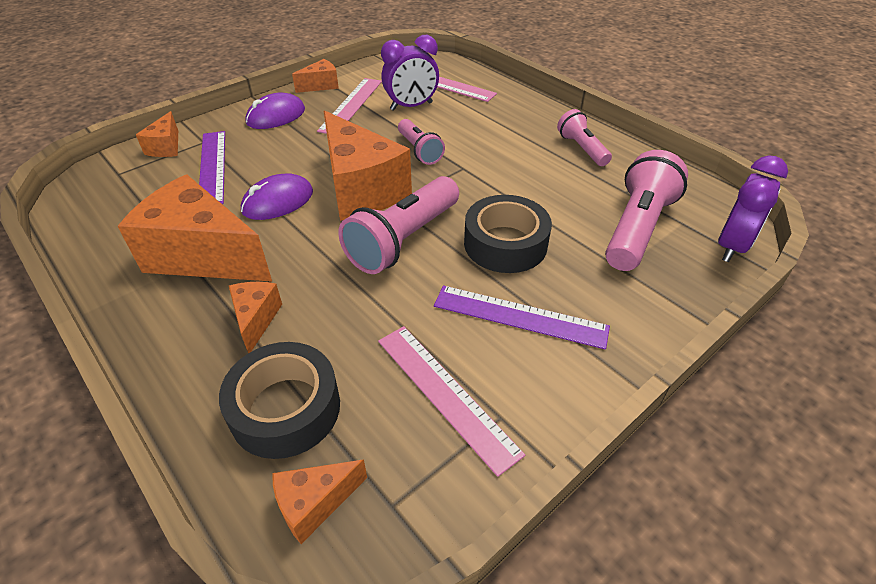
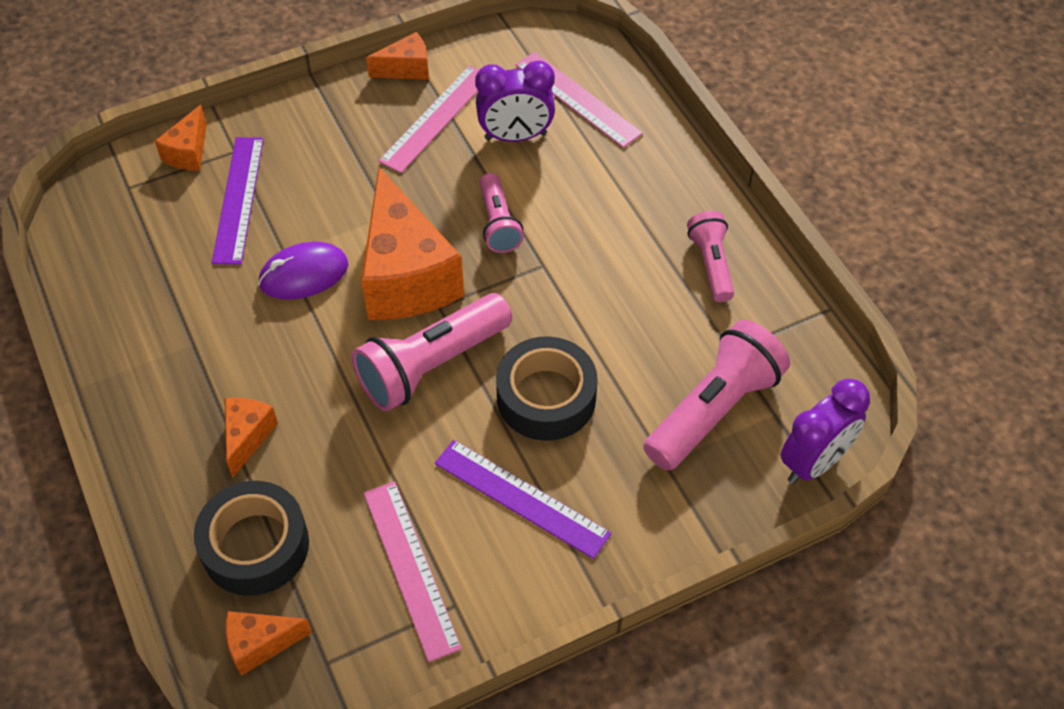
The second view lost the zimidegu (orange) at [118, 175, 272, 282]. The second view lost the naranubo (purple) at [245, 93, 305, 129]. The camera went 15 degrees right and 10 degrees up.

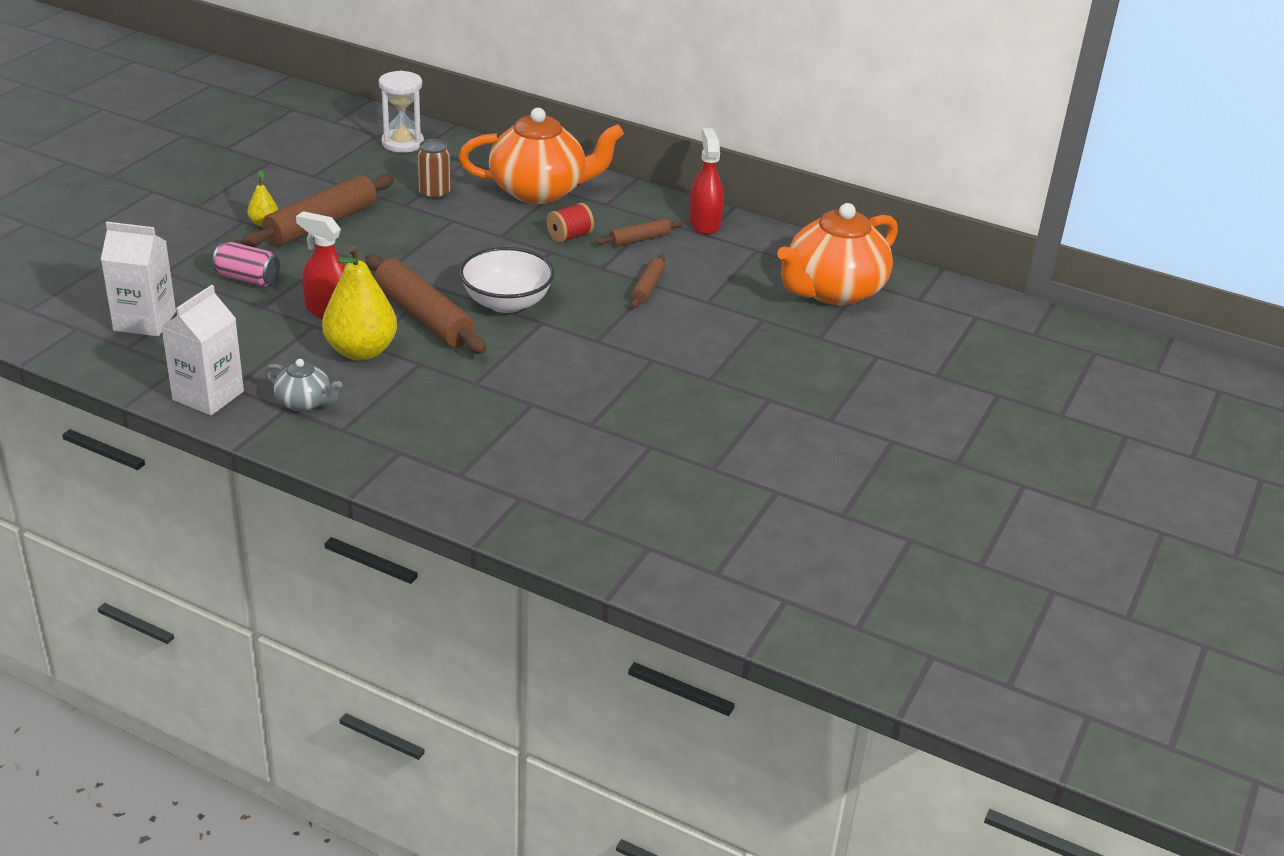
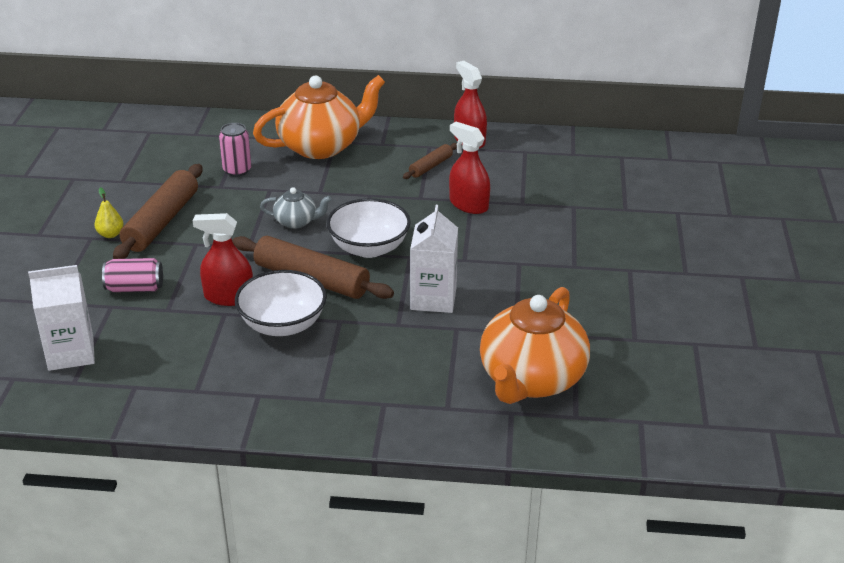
The second view lost the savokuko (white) at [379, 71, 424, 153]. The second view lost the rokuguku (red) at [547, 203, 594, 243]. The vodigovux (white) ended up elsewhere, having gone from [161, 285, 244, 416] to [410, 205, 458, 313]. The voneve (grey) ended up elsewhere, having gone from [265, 359, 342, 411] to [260, 187, 332, 229]. The voneve (orange) ended up elsewhere, having gone from [777, 203, 898, 306] to [480, 287, 590, 404]. Where the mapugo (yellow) stood at [322, 246, 397, 361], the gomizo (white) came to stand at [235, 270, 327, 336]. Where the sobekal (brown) stood at [631, 255, 665, 308], the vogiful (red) came to stand at [449, 122, 490, 214]. What was the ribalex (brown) at [417, 139, 451, 200] turned into the ribalex (pink) at [219, 123, 251, 176]. The camera went 20 degrees left and 0 degrees up.

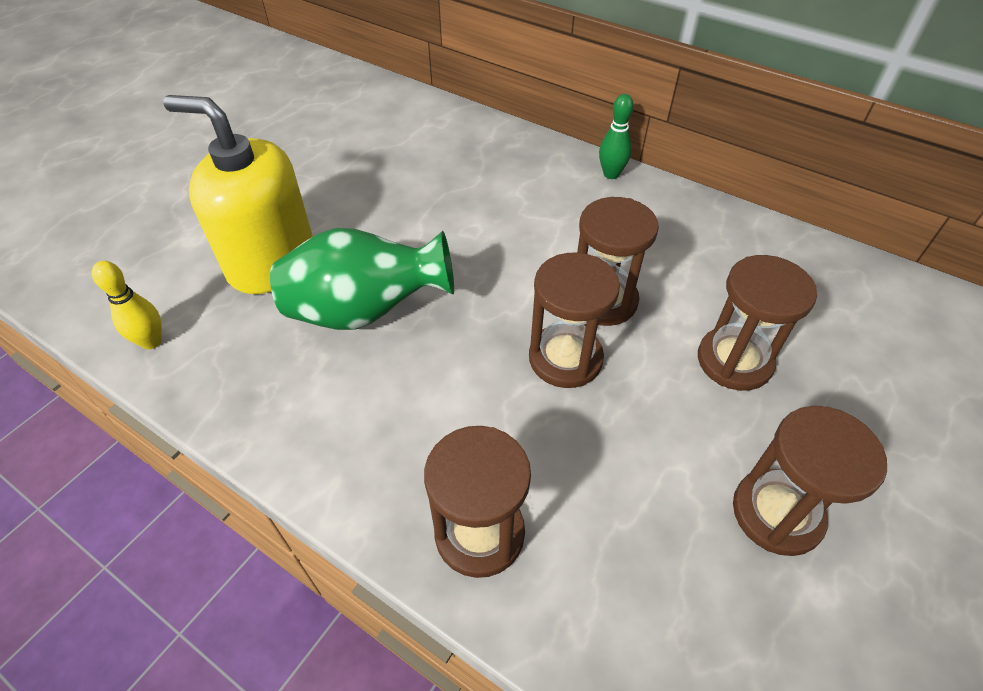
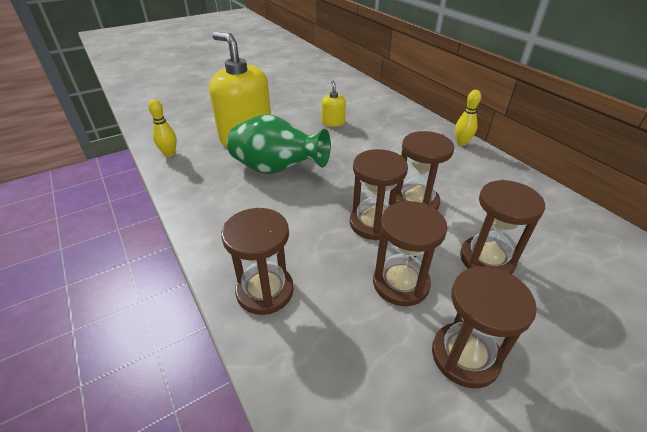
The second view gained the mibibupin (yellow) at [322, 80, 346, 127]. The second view gained the savokuko (brown) at [373, 201, 447, 306]. What was the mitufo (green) at [599, 94, 634, 179] turned into the mitufo (yellow) at [455, 90, 481, 146]. The camera went 25 degrees right and 10 degrees down.

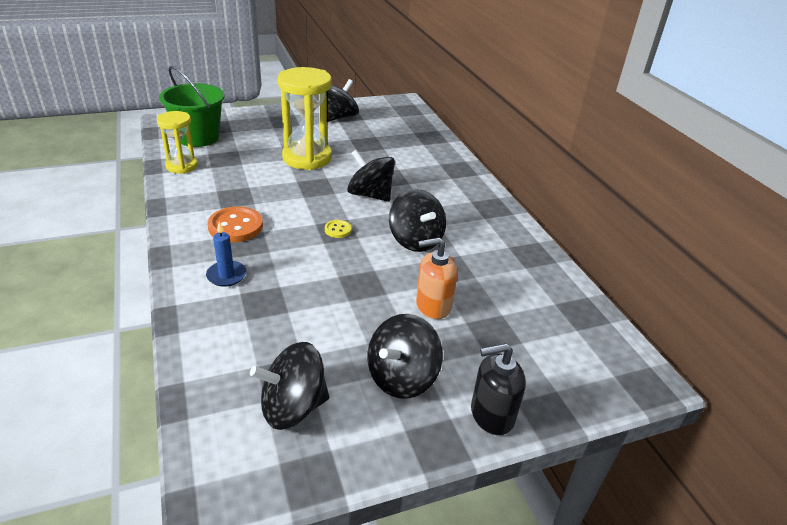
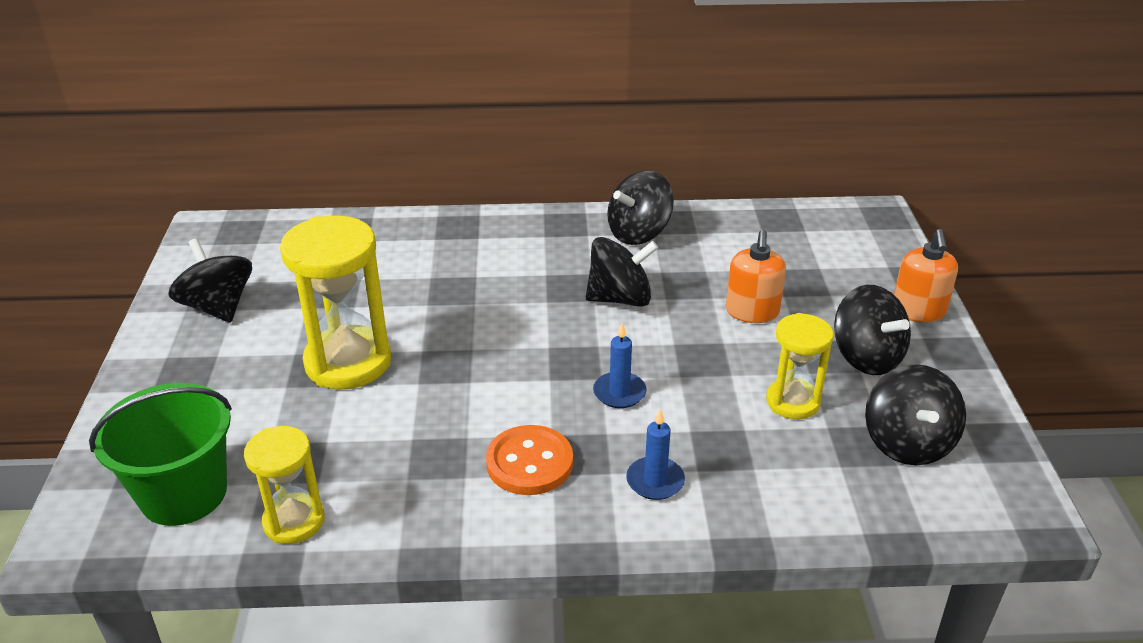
The second view lost the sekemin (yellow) at [325, 220, 352, 238]. The second view gained the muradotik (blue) at [593, 323, 646, 408]. The second view gained the savokuko (yellow) at [766, 313, 834, 419]. The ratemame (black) ended up elsewhere, having gone from [347, 150, 395, 202] to [607, 170, 674, 245]. What was the mibibupin (black) at [471, 343, 526, 435] turned into the mibibupin (orange) at [894, 229, 958, 322]. The camera went 70 degrees left and 0 degrees up.

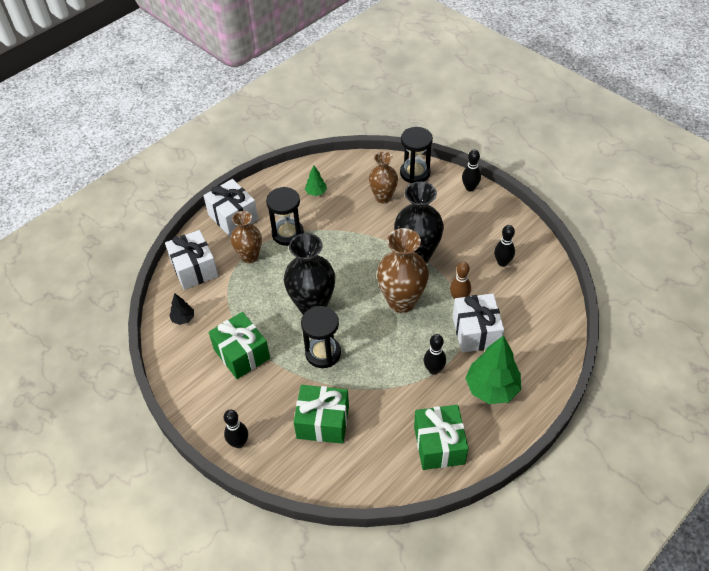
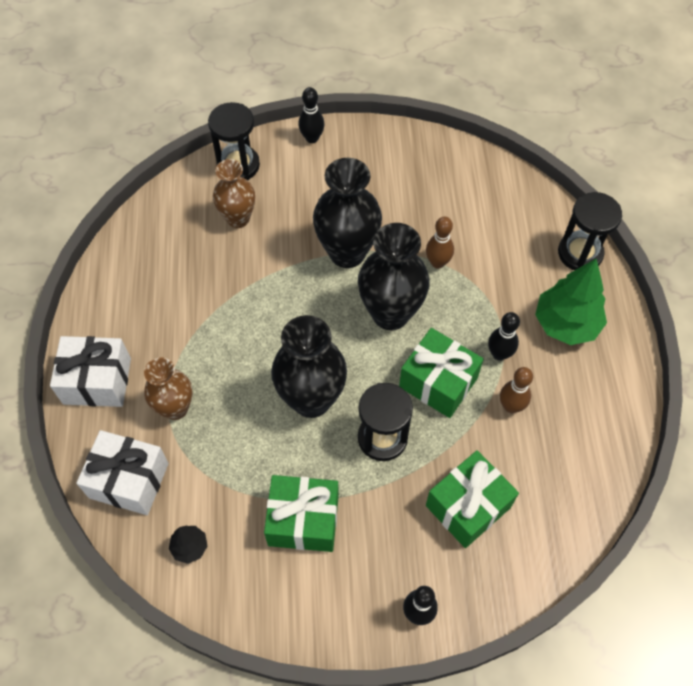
The second view lost the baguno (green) at [305, 165, 327, 196]. The second view lost the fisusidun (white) at [453, 294, 504, 353]. The second view lost the mitufo (black) at [494, 225, 515, 267]. The second view gained the mitufo (brown) at [500, 367, 533, 413]. The savokuko (black) ended up elsewhere, having gone from [266, 187, 304, 246] to [558, 192, 622, 270]. The fisusidun (green) ended up elsewhere, having gone from [414, 405, 468, 470] to [399, 328, 484, 418]. What was the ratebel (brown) at [377, 228, 429, 313] turned into the ratebel (black) at [358, 223, 430, 330]. The camera went 50 degrees left and 10 degrees up.

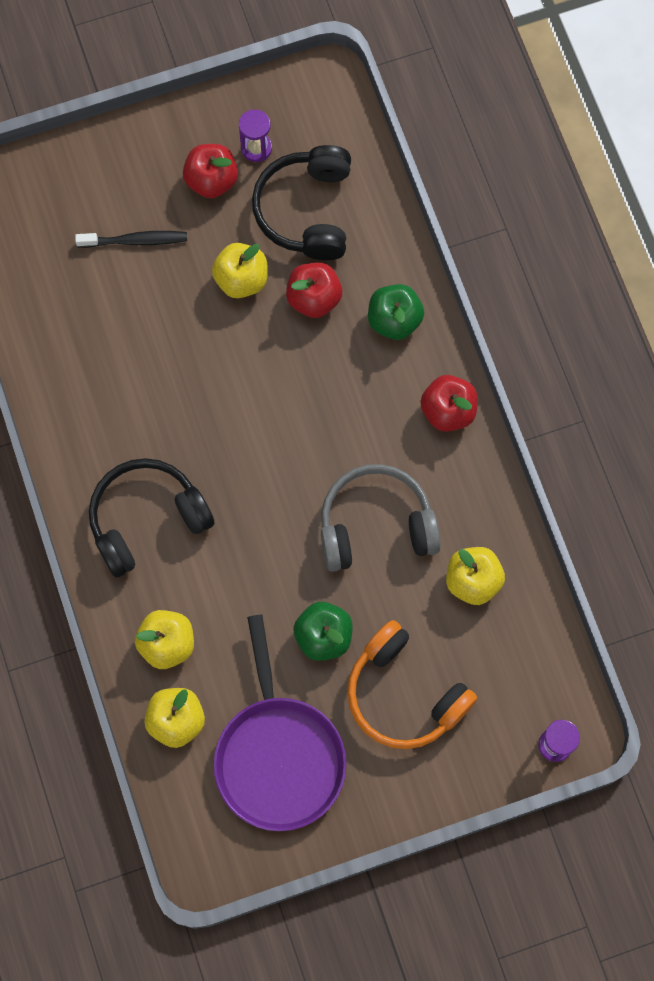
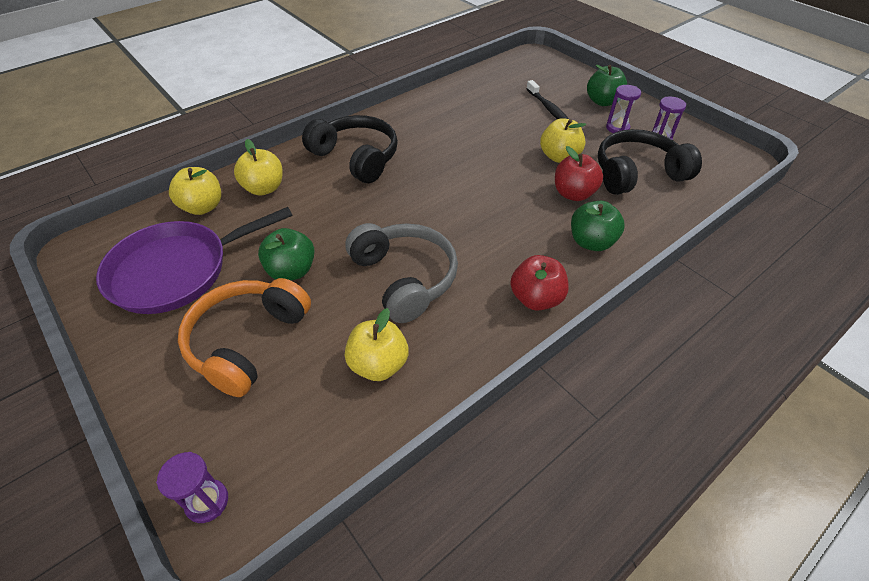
The second view gained the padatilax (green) at [587, 64, 627, 106]. Where the padatilax (red) stood at [183, 144, 238, 198], the savokuko (purple) came to stand at [606, 85, 641, 133]. The camera went 70 degrees right and 25 degrees down.

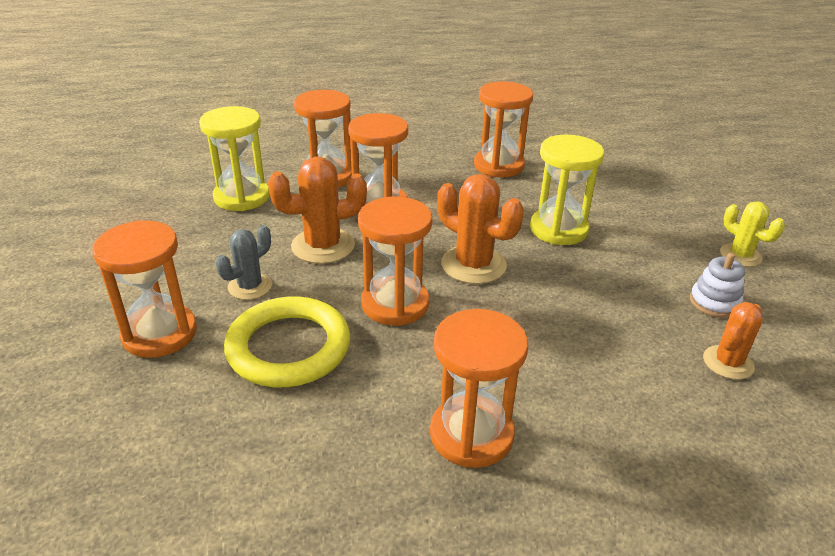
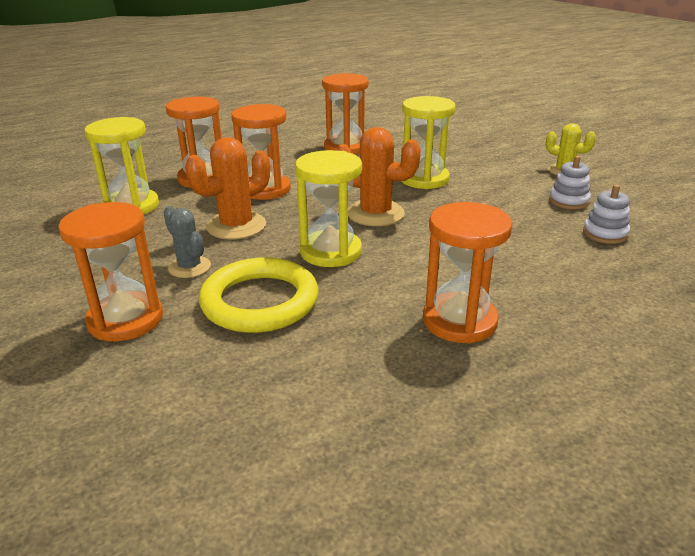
Where the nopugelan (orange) stood at [703, 302, 763, 380], the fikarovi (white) came to stand at [583, 185, 630, 244]. What was the savokuko (orange) at [358, 197, 432, 326] turned into the savokuko (yellow) at [295, 150, 362, 267]. The nopugelan (grey) at [216, 225, 272, 300] ended up facing another way, 60 degrees counterclockwise from before. The camera went 20 degrees left and 5 degrees down.

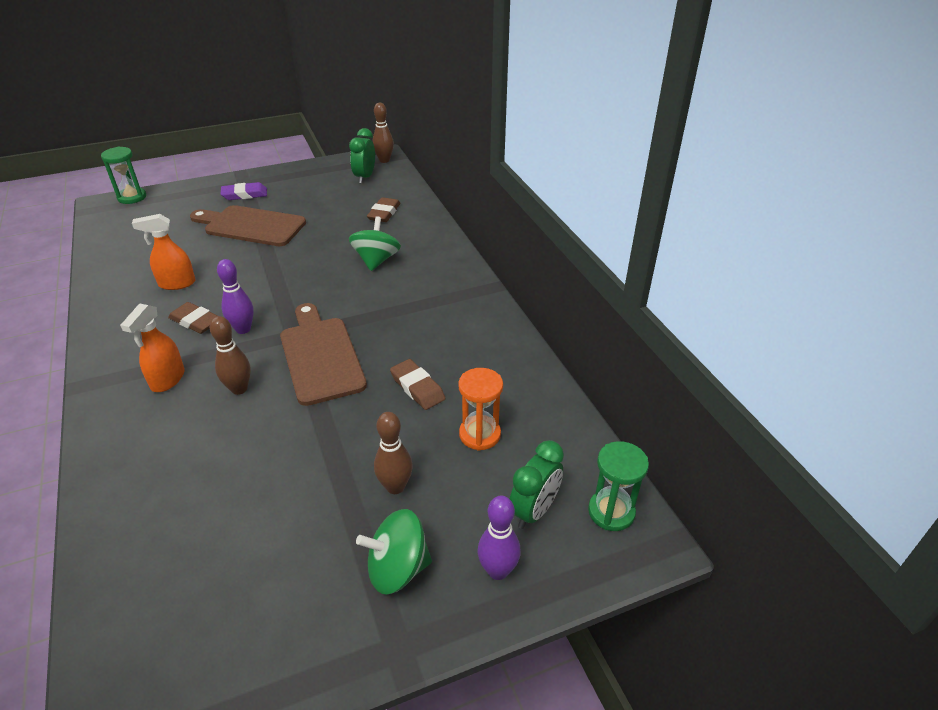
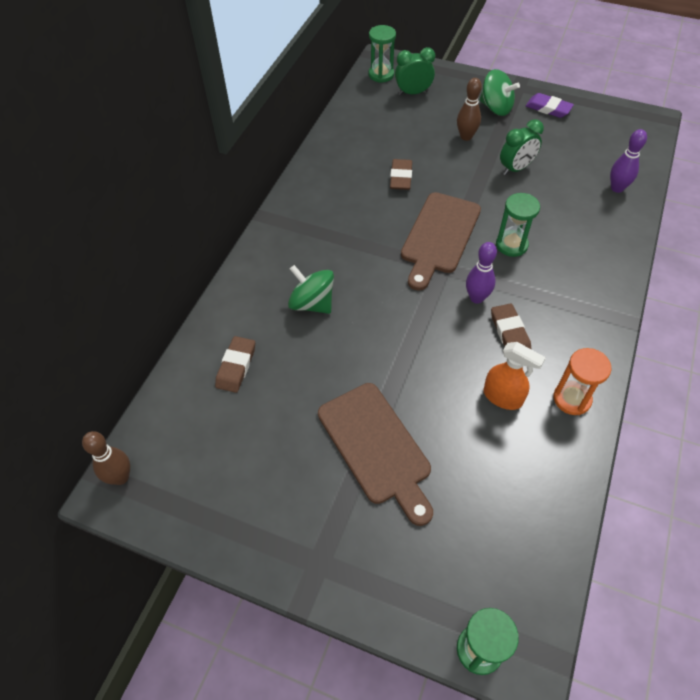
The second view lost the vogiful (orange) at [120, 303, 185, 392]. The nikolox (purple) ended up elsewhere, having gone from [221, 182, 267, 200] to [526, 93, 574, 118]. The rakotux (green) ended up elsewhere, having gone from [349, 128, 375, 184] to [500, 119, 544, 175]. The savokuko (orange) ended up elsewhere, having gone from [458, 368, 503, 451] to [554, 348, 611, 415]. The mitufo (purple) ended up elsewhere, having gone from [478, 496, 521, 580] to [610, 129, 647, 193]. Where the mitufo (brown) stood at [210, 316, 251, 395], the savokuko (green) came to stand at [496, 193, 540, 257]. The ratemame (green) at [349, 216, 401, 271] ended up facing another way, 75 degrees clockwise from before. The nikolox (brown) at [367, 197, 400, 222] ended up facing another way, 45 degrees counterclockwise from before. The camera went 135 degrees left and 15 degrees up.

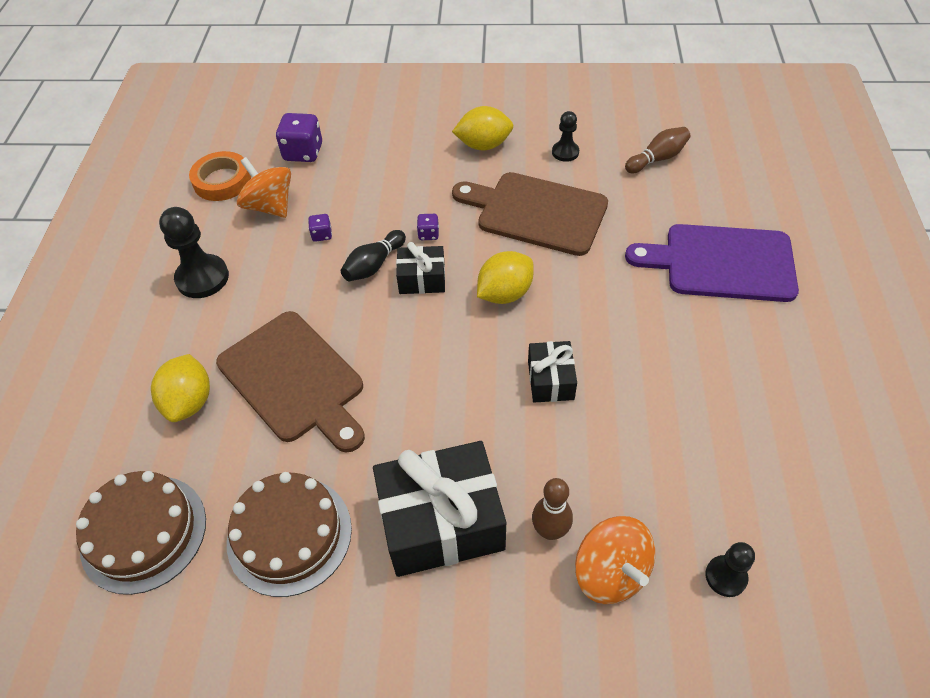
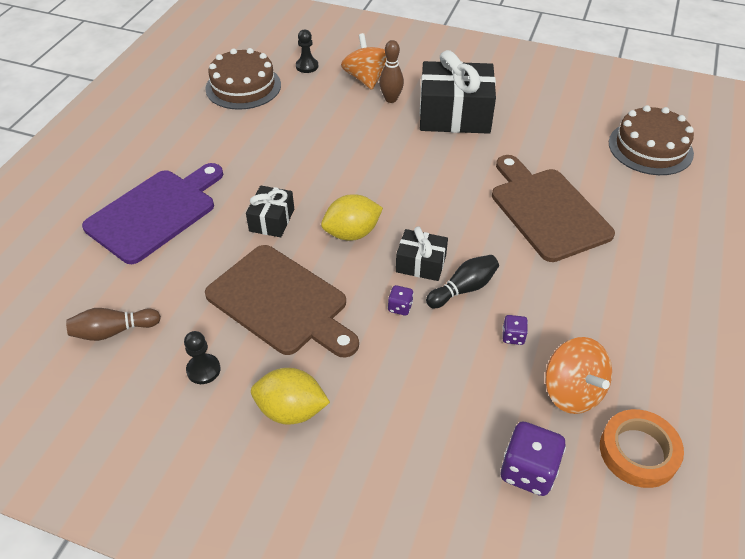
The second view lost the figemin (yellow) at [151, 354, 210, 422]. The second view lost the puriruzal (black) at [159, 207, 229, 298]. The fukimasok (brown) ended up elsewhere, having gone from [227, 472, 352, 597] to [205, 48, 281, 110]. The fisusidun (black) ended up elsewhere, having gone from [528, 341, 577, 403] to [246, 186, 294, 237]. The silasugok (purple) at [625, 224, 799, 302] ended up facing another way, 75 degrees counterclockwise from before. The camera went 165 degrees left and 5 degrees down.

